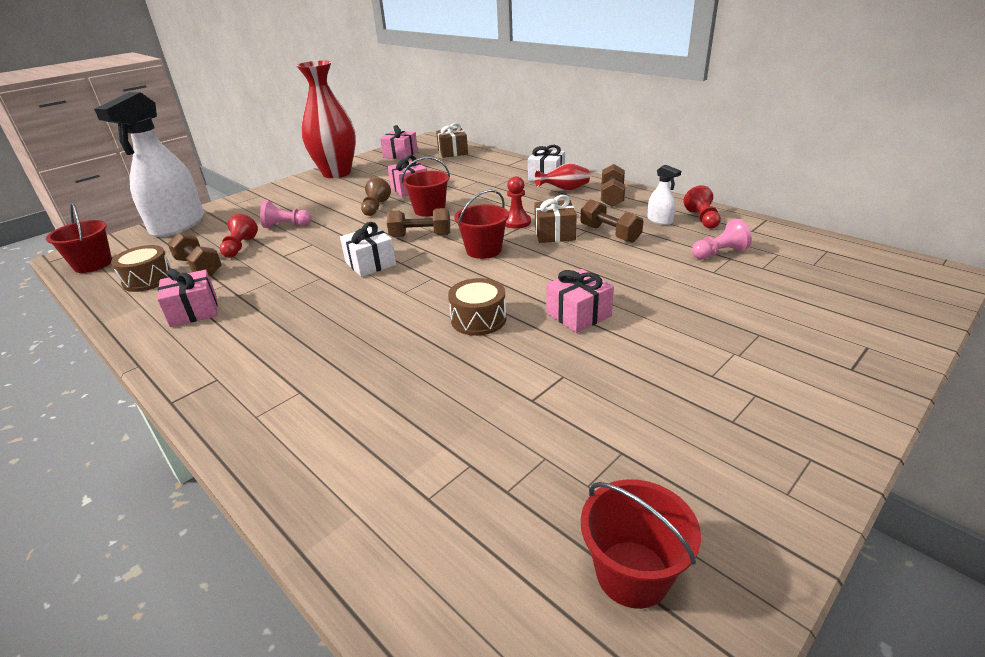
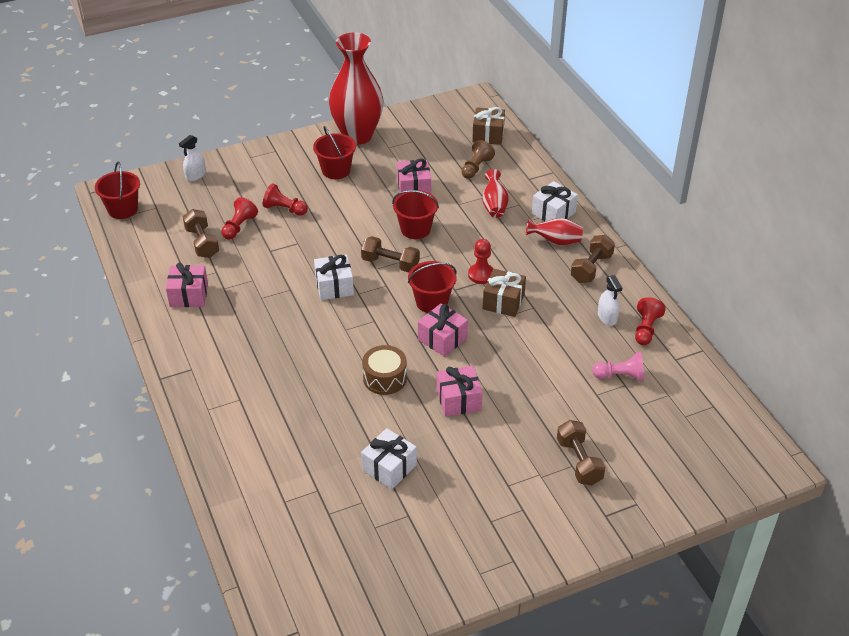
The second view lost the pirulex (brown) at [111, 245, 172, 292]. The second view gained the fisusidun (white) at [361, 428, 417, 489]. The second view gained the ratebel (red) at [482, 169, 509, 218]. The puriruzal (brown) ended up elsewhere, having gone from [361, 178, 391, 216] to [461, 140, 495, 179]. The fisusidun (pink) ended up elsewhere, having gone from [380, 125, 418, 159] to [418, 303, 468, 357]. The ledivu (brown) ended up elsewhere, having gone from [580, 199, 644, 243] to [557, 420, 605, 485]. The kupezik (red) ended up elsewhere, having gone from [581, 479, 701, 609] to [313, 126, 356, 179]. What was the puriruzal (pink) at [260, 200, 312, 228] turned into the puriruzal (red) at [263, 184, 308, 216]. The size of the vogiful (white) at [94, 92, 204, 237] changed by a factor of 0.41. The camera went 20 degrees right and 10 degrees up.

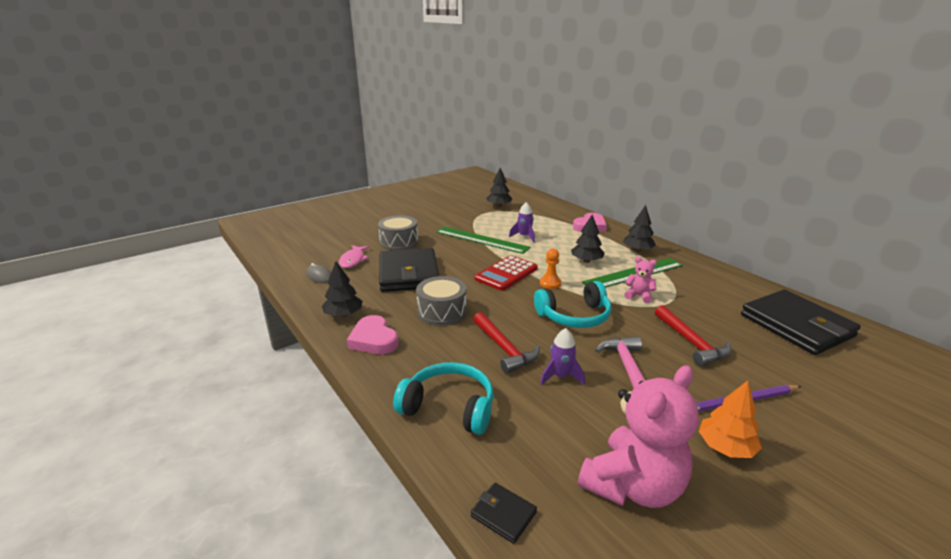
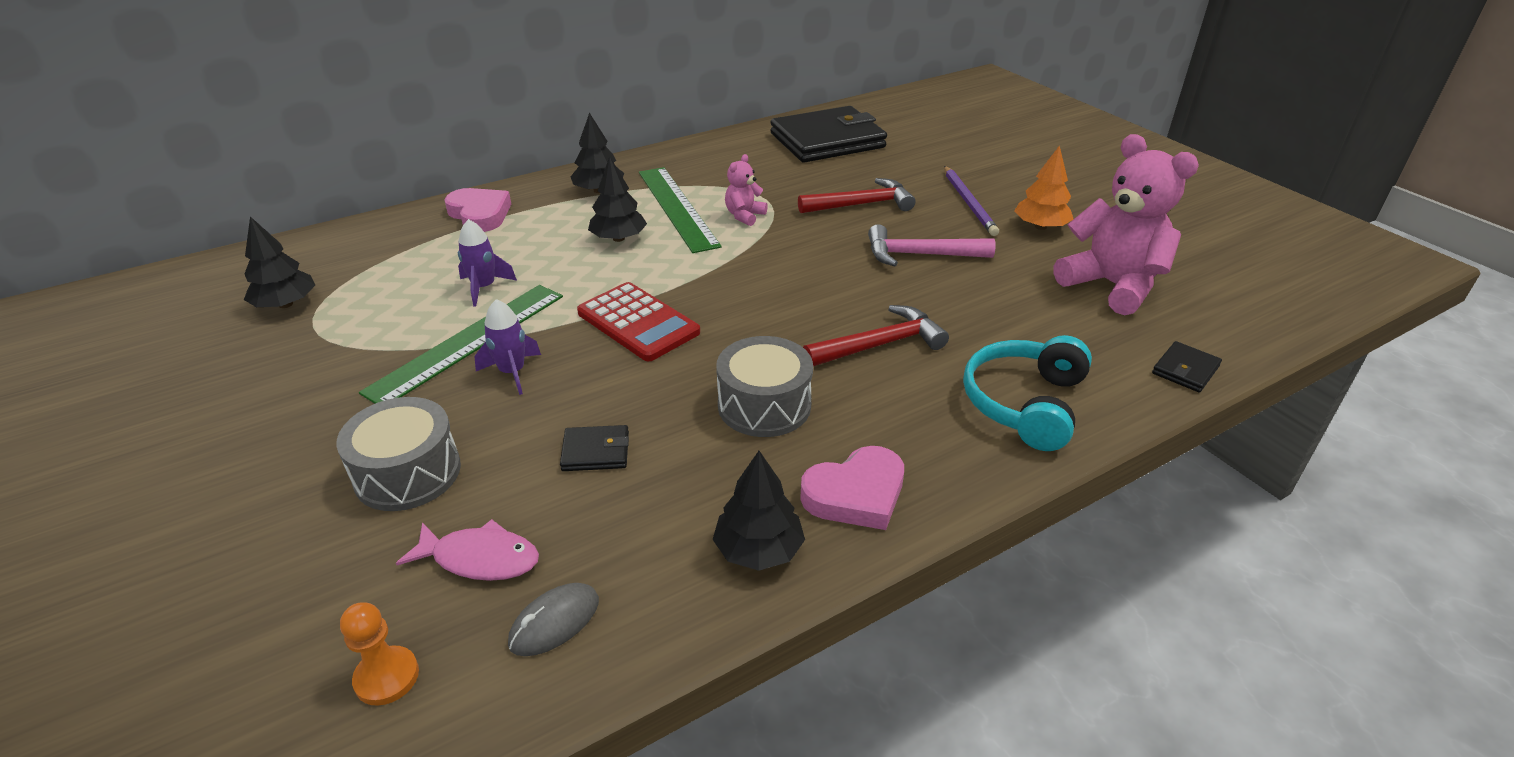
The second view lost the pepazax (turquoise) at [534, 281, 612, 328]. The puriruzal (orange) ended up elsewhere, having gone from [540, 249, 561, 289] to [340, 602, 419, 706]. The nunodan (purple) ended up elsewhere, having gone from [540, 328, 585, 385] to [474, 299, 541, 395]. The size of the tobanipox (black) at [379, 248, 440, 292] changed by a factor of 0.41. The camera went 85 degrees left and 10 degrees up.

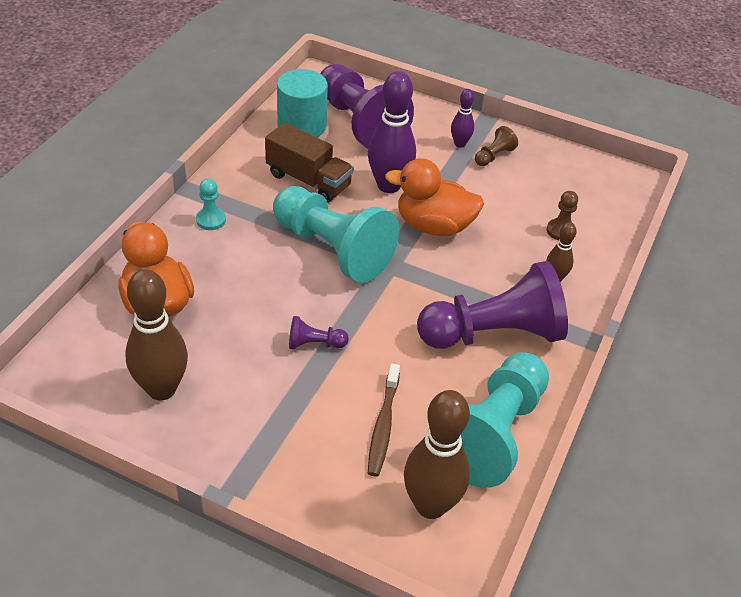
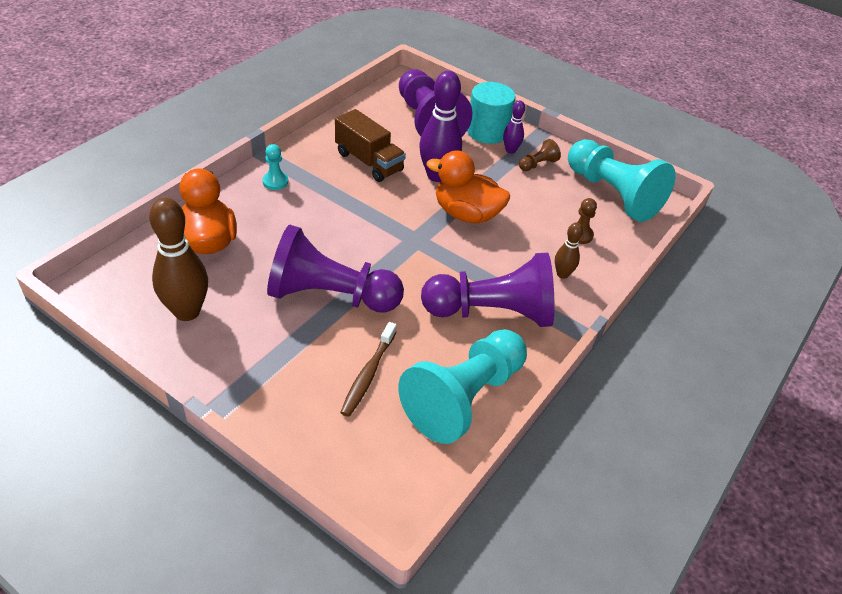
The second view lost the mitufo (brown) at [404, 390, 470, 519]. The puriruzal (turquoise) ended up elsewhere, having gone from [273, 186, 399, 283] to [568, 139, 676, 222]. The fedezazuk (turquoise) ended up elsewhere, having gone from [277, 69, 328, 137] to [467, 82, 516, 144]. The size of the puriruzal (purple) at [289, 316, 349, 349] changed by a factor of 2.47. The camera went 10 degrees right and 0 degrees up.

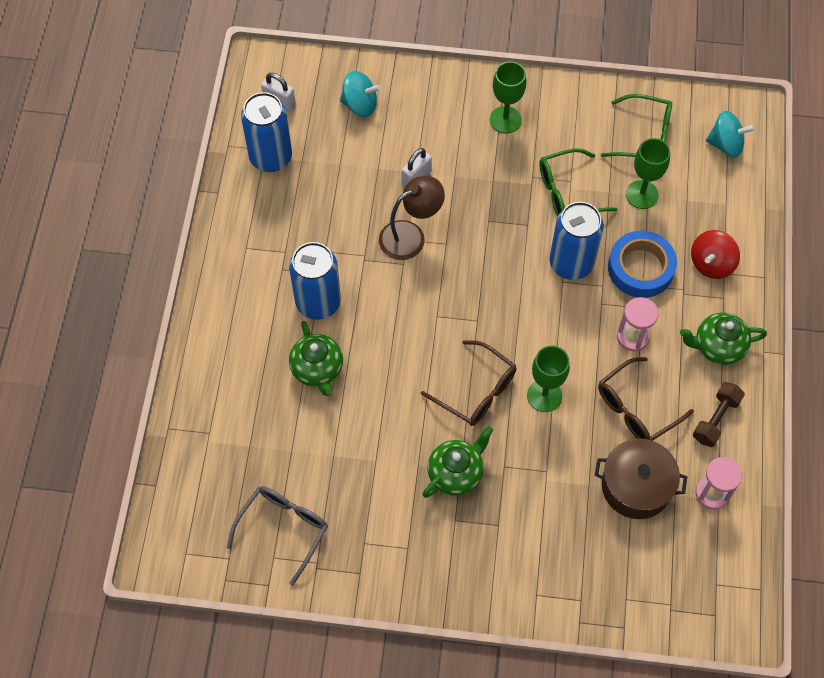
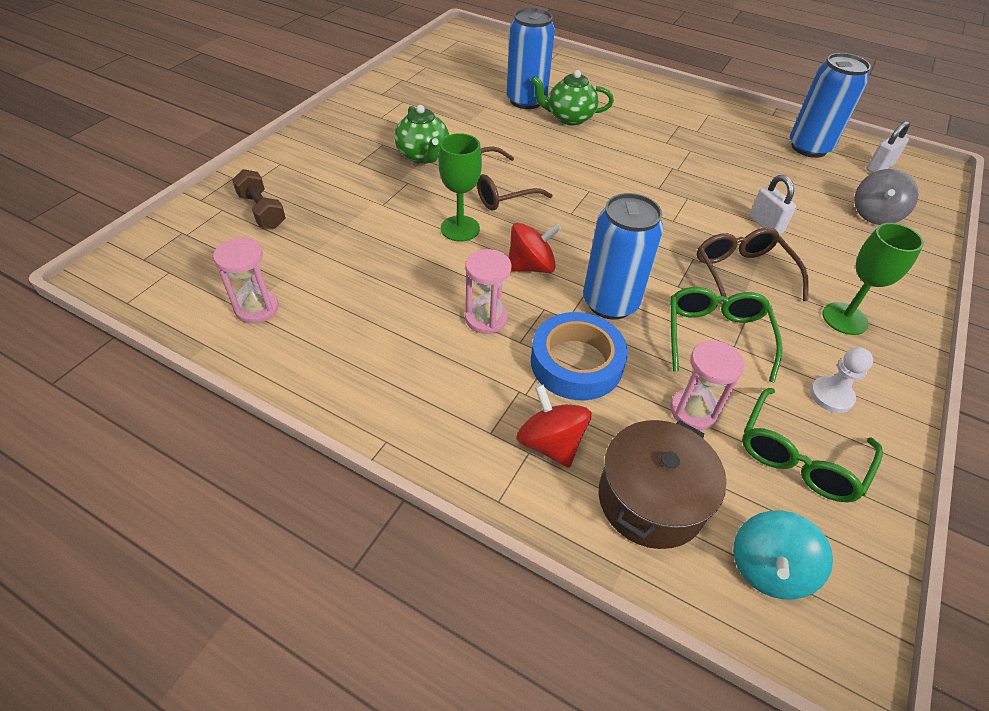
The second view lost the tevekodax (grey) at [227, 486, 328, 586]. The second view lost the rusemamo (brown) at [379, 176, 445, 260]. The second view lost the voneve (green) at [680, 312, 767, 365]. The second view gained the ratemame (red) at [508, 223, 562, 273]. The second view gained the puriruzal (white) at [810, 347, 873, 413]. The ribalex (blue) ended up elsewhere, having gone from [289, 242, 341, 320] to [506, 8, 555, 109]. The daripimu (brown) ended up elsewhere, having gone from [595, 439, 687, 519] to [599, 420, 726, 549]. The tevekodax (brown) ended up elsewhere, having gone from [598, 357, 694, 441] to [697, 228, 809, 301]. The ledivu (brown) ended up elsewhere, having gone from [693, 382, 745, 447] to [232, 169, 286, 229]. Where the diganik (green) stood at [626, 138, 670, 209], the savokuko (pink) came to stand at [670, 340, 744, 430]. What was the ratemame (turquoise) at [340, 71, 381, 117] turned into the ratemame (grey) at [854, 169, 919, 225]. The camera went 110 degrees right and 15 degrees down.

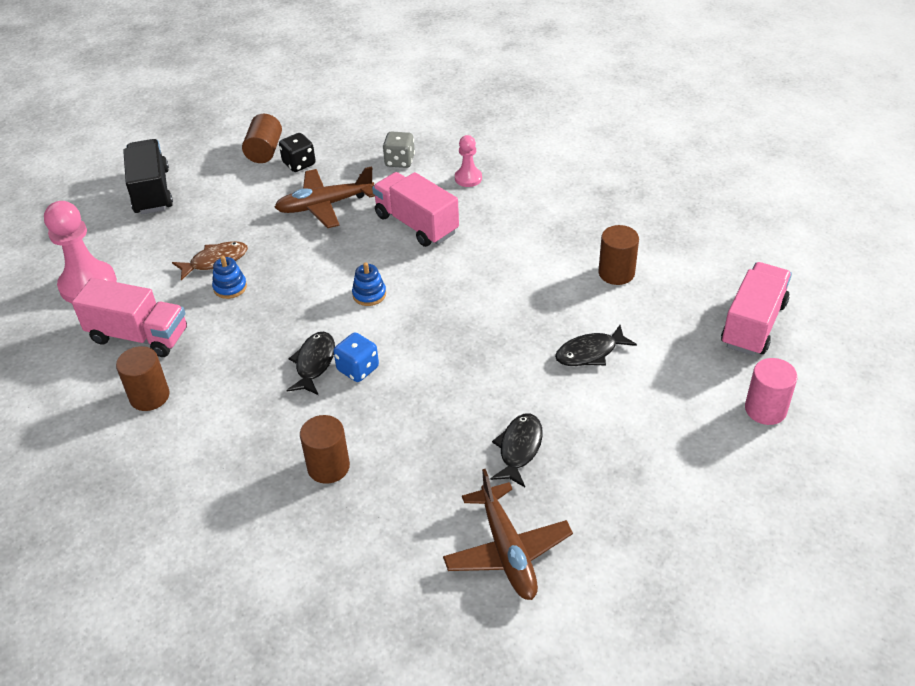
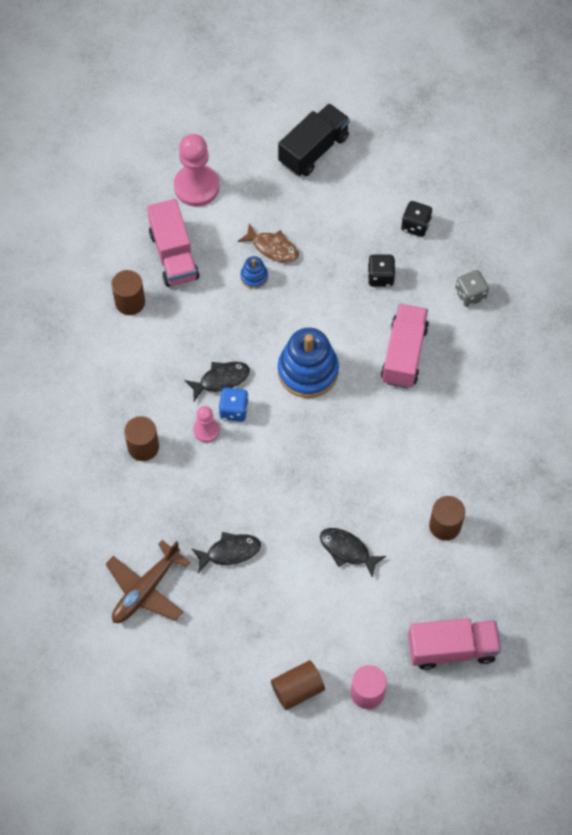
The fedezazuk (brown) ended up elsewhere, having gone from [242, 114, 282, 163] to [271, 660, 325, 710]. The puriruzal (pink) ended up elsewhere, having gone from [455, 135, 482, 187] to [193, 406, 220, 442]. Where the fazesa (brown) stood at [274, 166, 375, 228], the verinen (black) came to stand at [367, 255, 395, 287]. The size of the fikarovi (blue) at [352, 263, 386, 306] changed by a factor of 2.14. The camera went 55 degrees right and 20 degrees up.

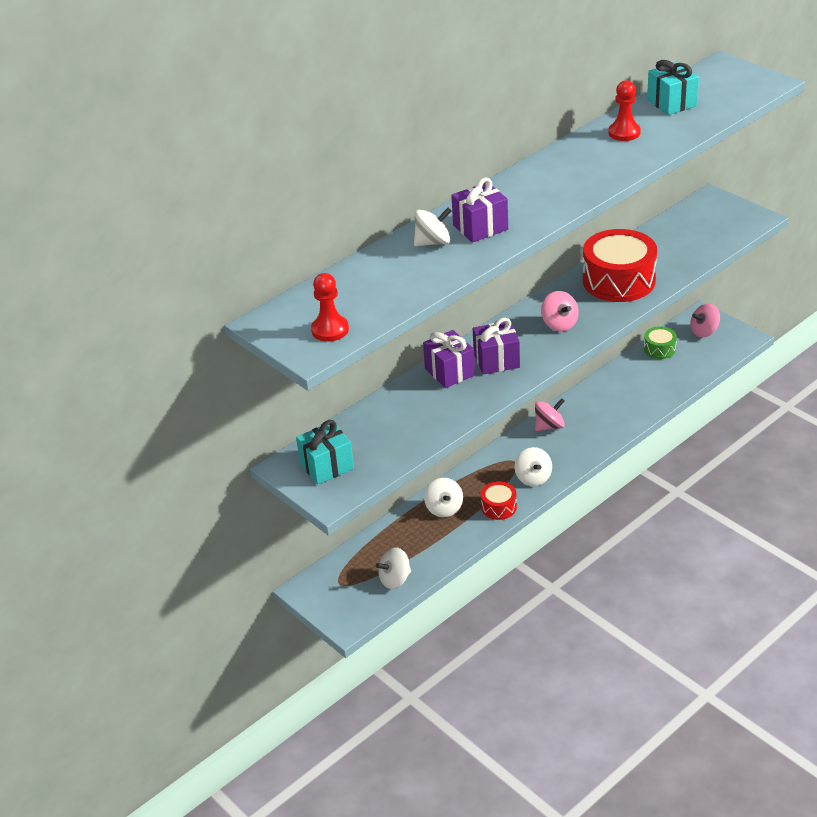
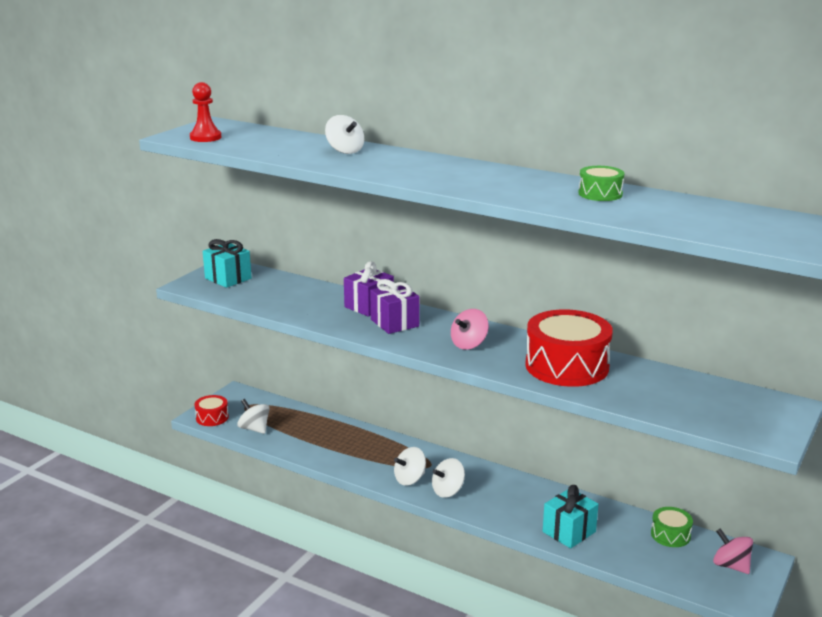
The second view lost the fisusidun (purple) at [451, 177, 508, 243]. The second view lost the ratemame (pink) at [535, 398, 565, 431]. The ratemame (white) ended up elsewhere, having gone from [424, 478, 463, 517] to [432, 458, 465, 498]. The pirulex (red) ended up elsewhere, having gone from [481, 481, 517, 520] to [194, 395, 229, 426]. The fisusidun (turquoise) ended up elsewhere, having gone from [647, 60, 699, 115] to [543, 485, 598, 548]. Where the puriruzal (red) stood at [609, 80, 641, 141], the pirulex (green) came to stand at [578, 166, 624, 201]. The camera went 70 degrees right and 15 degrees down.

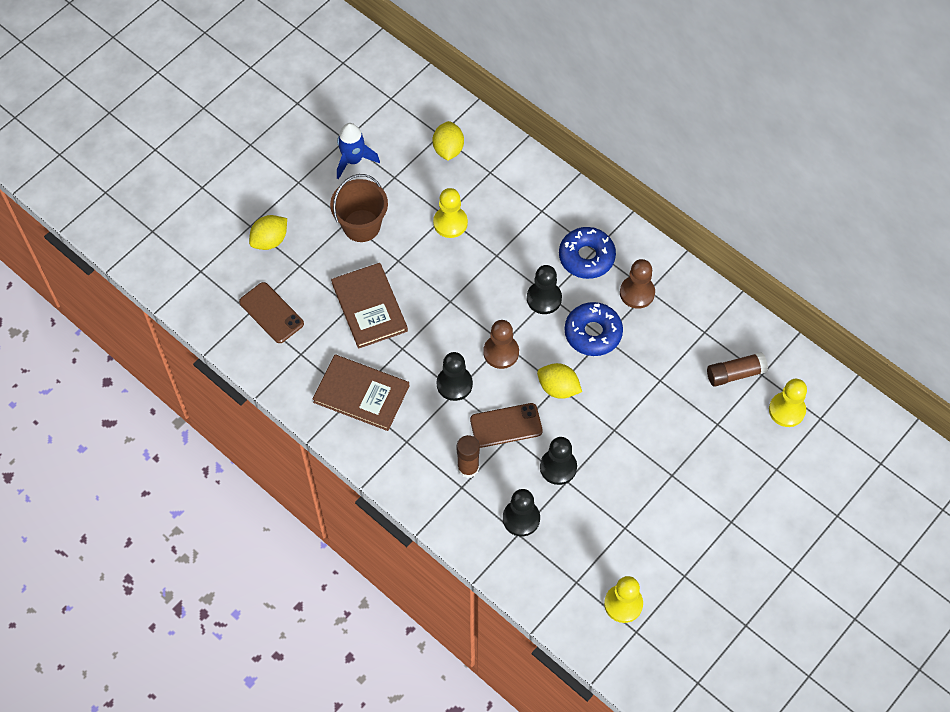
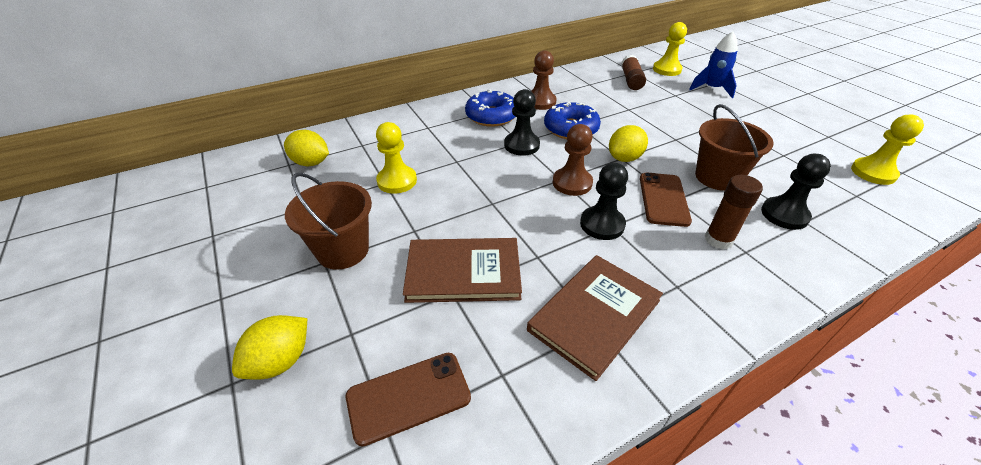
The nunodan (blue) ended up elsewhere, having gone from [337, 123, 380, 179] to [689, 32, 738, 98]. Where the puriruzal (black) stood at [540, 437, 577, 485], the kupezik (brown) came to stand at [695, 104, 774, 191]. The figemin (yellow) at [249, 215, 287, 250] ended up facing another way, 60 degrees clockwise from before. The camera went 70 degrees left and 20 degrees down.

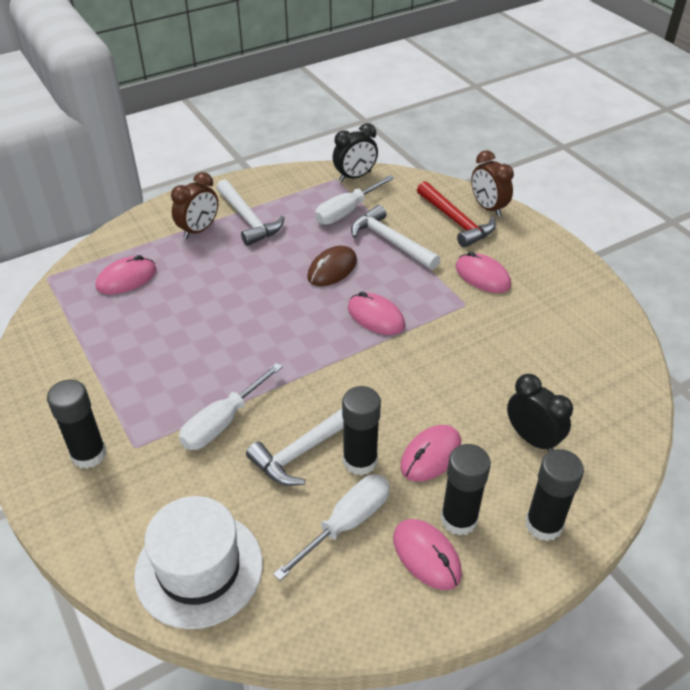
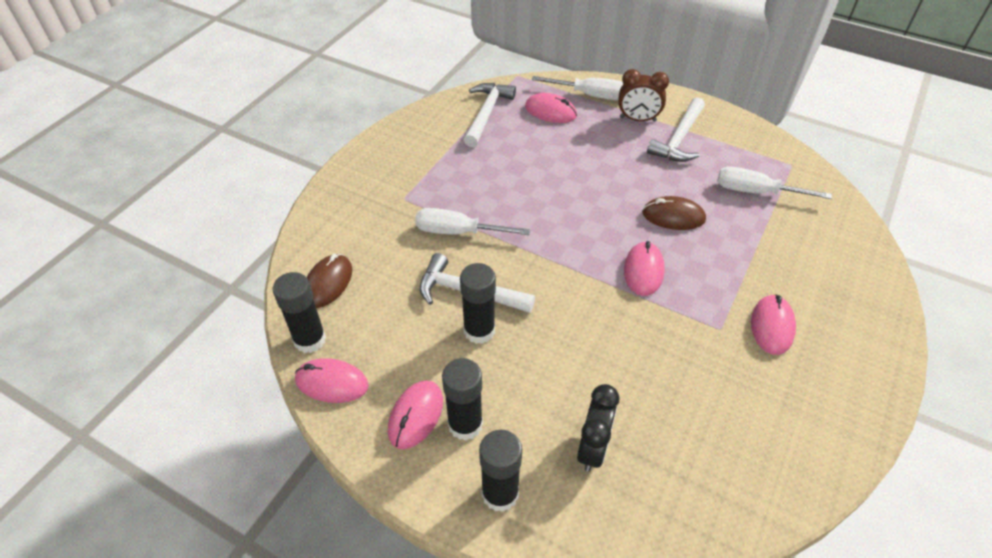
The second view lost the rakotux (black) at [333, 123, 378, 182]. The second view lost the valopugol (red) at [417, 181, 496, 248]. The second view lost the rakotux (brown) at [471, 150, 514, 217]. The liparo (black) ended up elsewhere, having gone from [47, 380, 107, 469] to [273, 272, 326, 353]. The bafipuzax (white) ended up elsewhere, having gone from [273, 475, 390, 581] to [532, 76, 623, 100]. The valopugol (white) ended up elsewhere, having gone from [351, 205, 440, 270] to [464, 83, 516, 147]. The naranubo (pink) ended up elsewhere, having gone from [400, 425, 461, 482] to [295, 358, 369, 403]. Where the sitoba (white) stood at [134, 496, 263, 629], the naranubo (brown) came to stand at [307, 254, 352, 308]. The camera went 60 degrees right and 5 degrees up.

